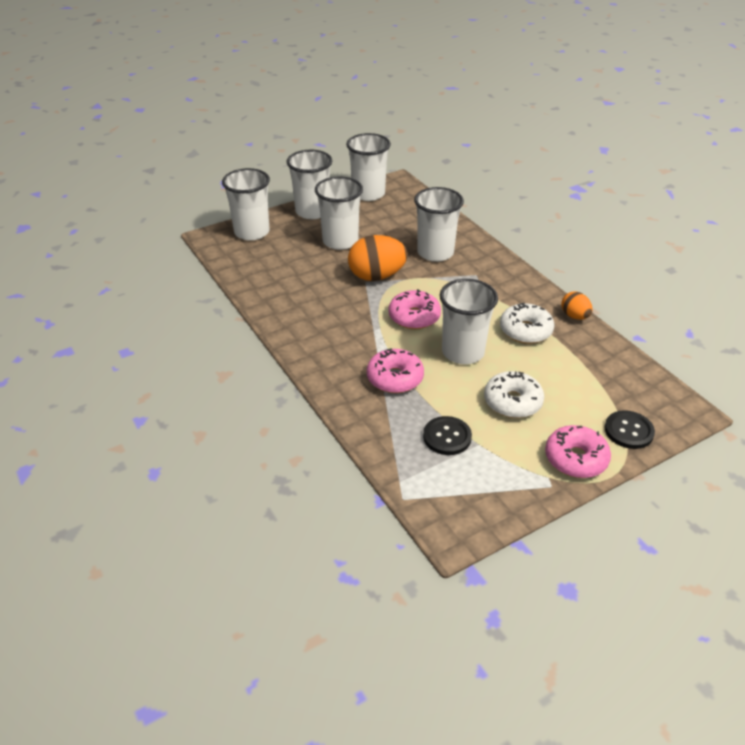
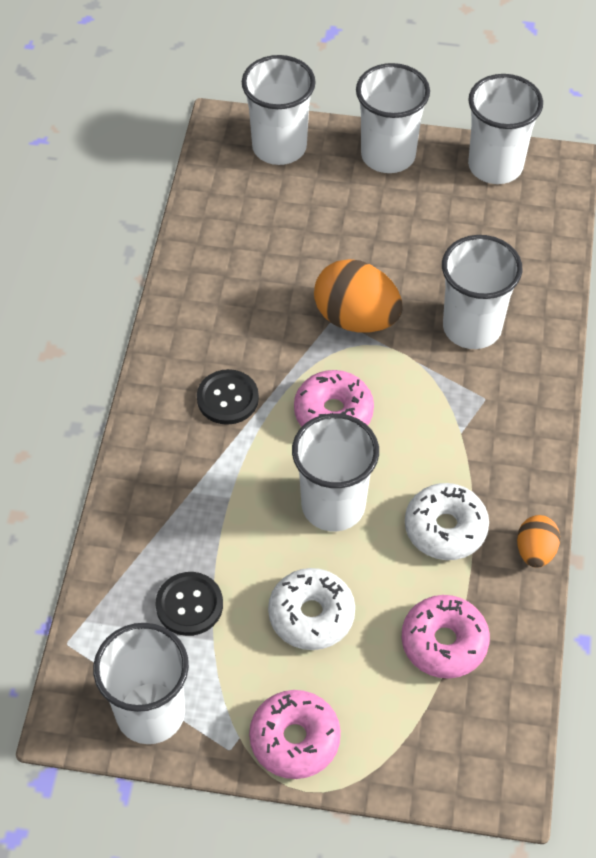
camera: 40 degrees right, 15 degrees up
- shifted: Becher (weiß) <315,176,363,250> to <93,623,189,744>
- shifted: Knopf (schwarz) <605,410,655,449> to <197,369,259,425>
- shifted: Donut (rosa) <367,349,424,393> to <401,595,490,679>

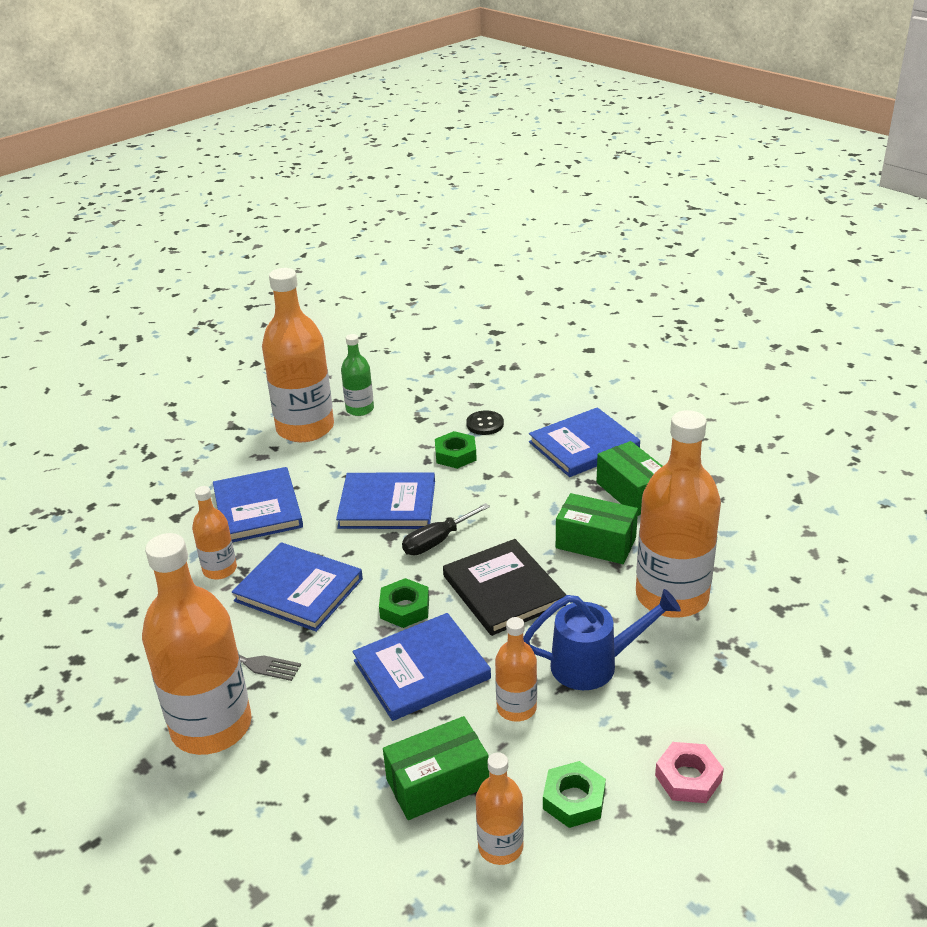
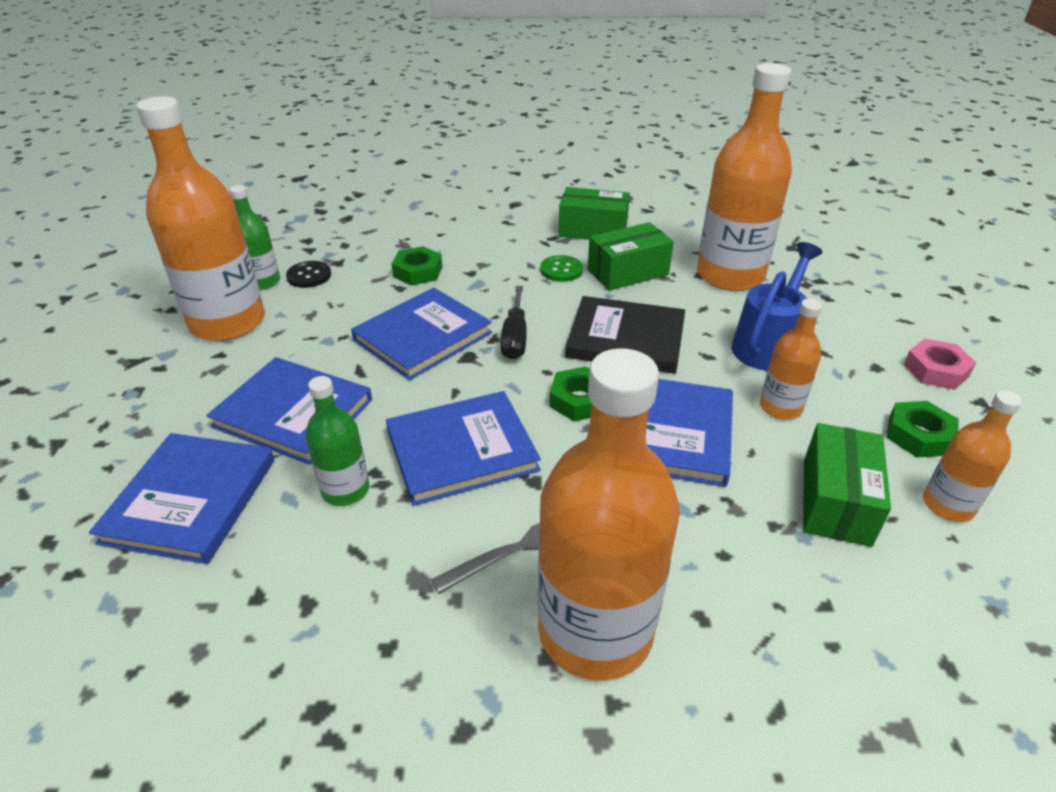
camera: 50 degrees left, 5 degrees up
- shifted: Buch (blau) <529,407,640,477> to <89,433,275,564>
- shifted: Knopf (schwarz) <466,410,504,435> to <286,261,331,288>
- repainted: Flasche (orange) <192,486,237,580> to Flasche (grün) <305,376,369,506>
- new: Knopf (grün) <540,255,583,282>

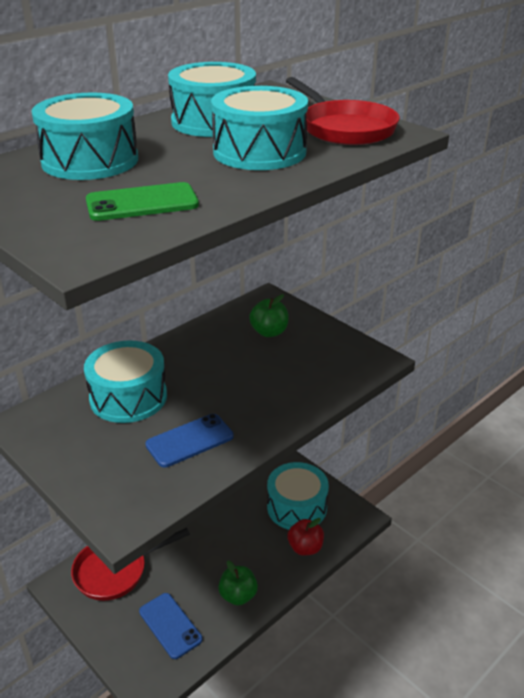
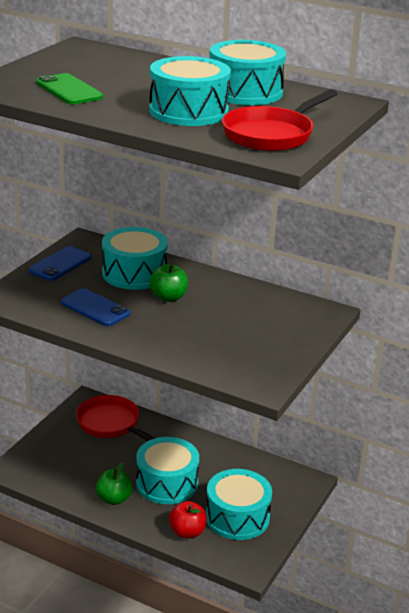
camera: 70 degrees right, 5 degrees down
- shifted: Handy (blau) <139,593,202,659> to <29,246,92,281>
- shifted: Trommel (türkis) <32,93,138,180> to <136,437,199,504>
- shifted: Apfel (grün) <249,294,289,337> to <149,264,188,302>

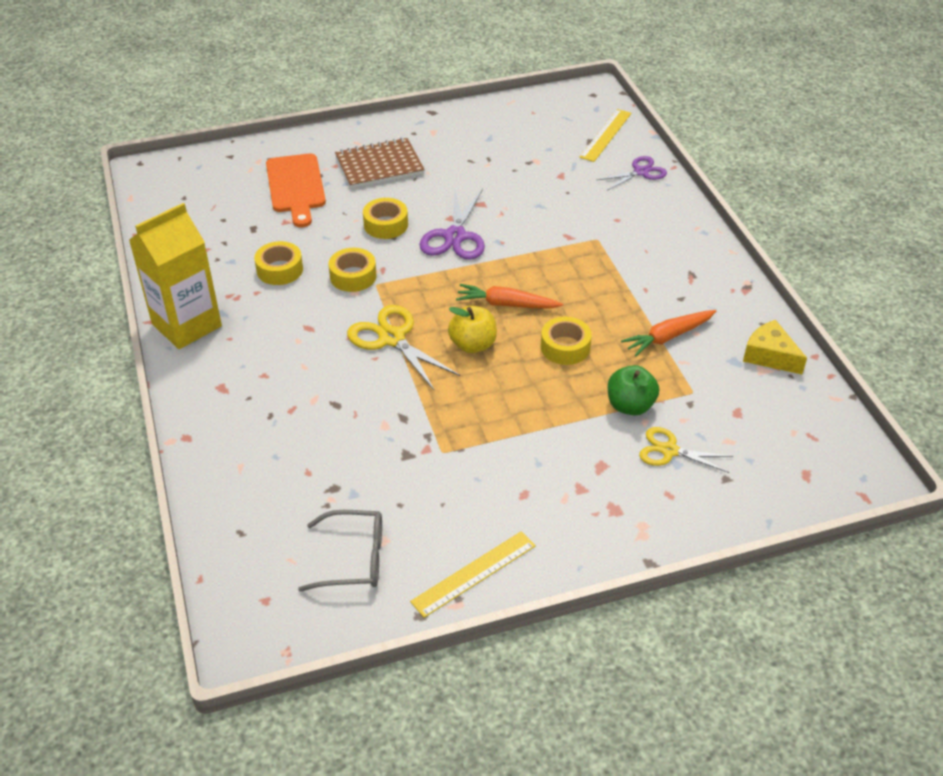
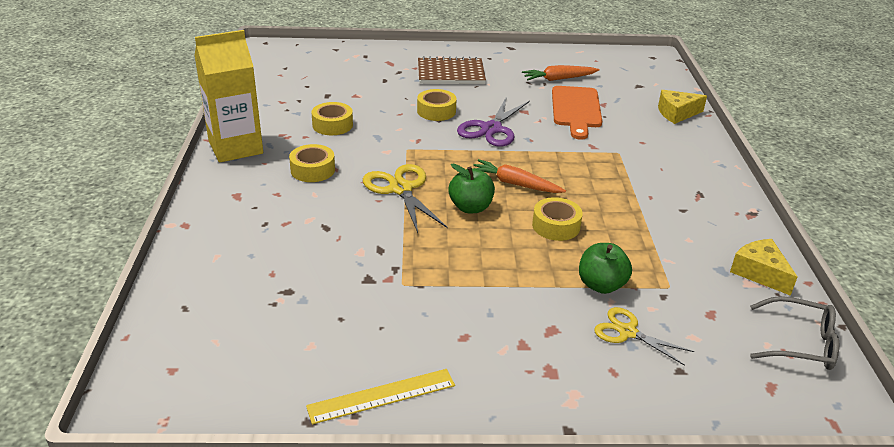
camera: 15 degrees right, 10 degrees down
- shifted: Klebeband (gelb) <329,248,377,292> to <289,144,335,182>
- repainted: Apfel (gelb) <448,306,497,353> to Apfel (grün) <449,163,495,213>
- shifted: Karotte (orange) <621,310,716,357> to <522,65,600,81>
- shifted: Schneidebrett (orange) <266,153,326,227> to <552,86,602,140>
- swapped: Schere (lila) <597,156,667,190> to Käse (gelb) <658,90,707,124>
- shifted: Brille (grau) <298,510,382,592> to <750,296,839,370>
- gone: Lineal (gelb) <579,109,631,162>

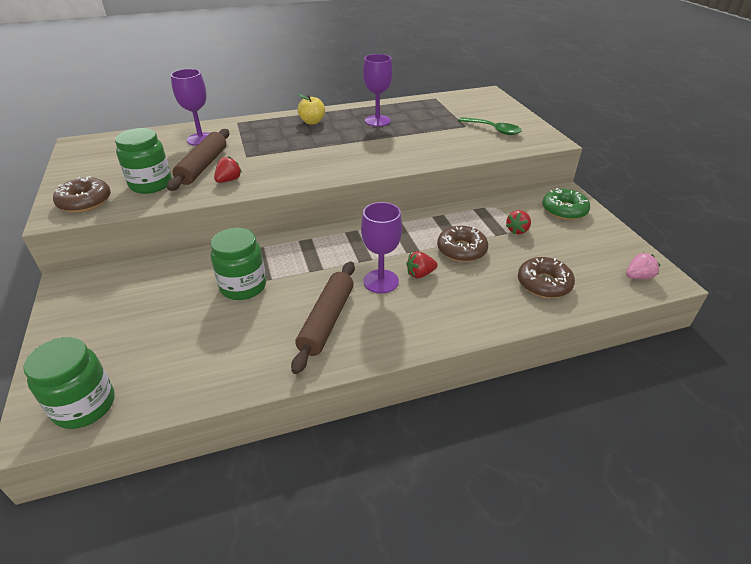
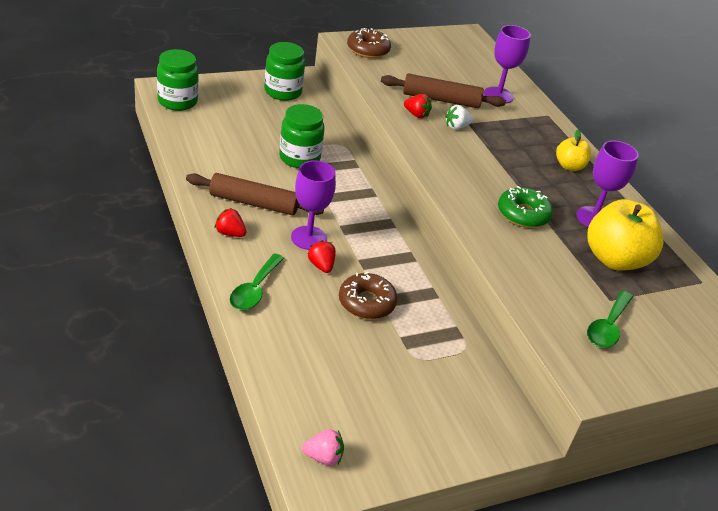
camera: 80 degrees right, 0 degrees up
- shifted: Erdbeere (rot) <506,210,531,234> to <214,208,246,237>
- new: Löffel (grün) <230,254,284,310>
- shifted: Einmachglas (grün) <115,128,172,194> to <264,42,305,101>
- rotated: Erdbeere (rosa) <626,253,660,279> = <302,429,344,466> 60 degrees counterclockwise
- new: Erdbeere (weiß) <445,105,473,130>
- shifted: Donut (grün) <542,188,590,220> to <498,186,553,228>
- new: Apfel (gelb) <587,199,664,271>
- gone: Donut (braun) <518,257,575,298>

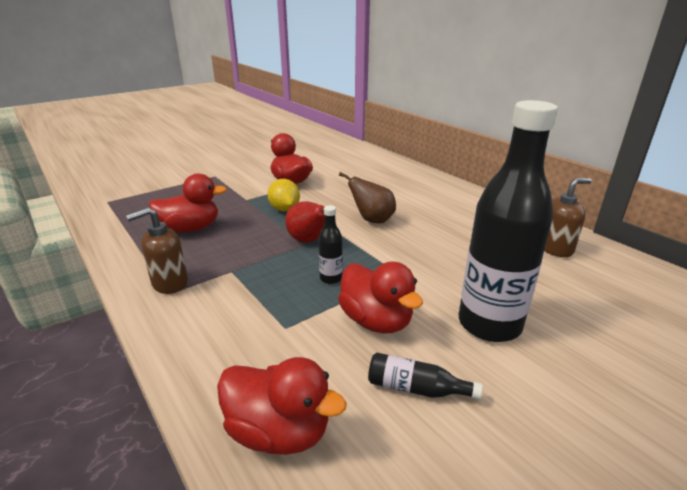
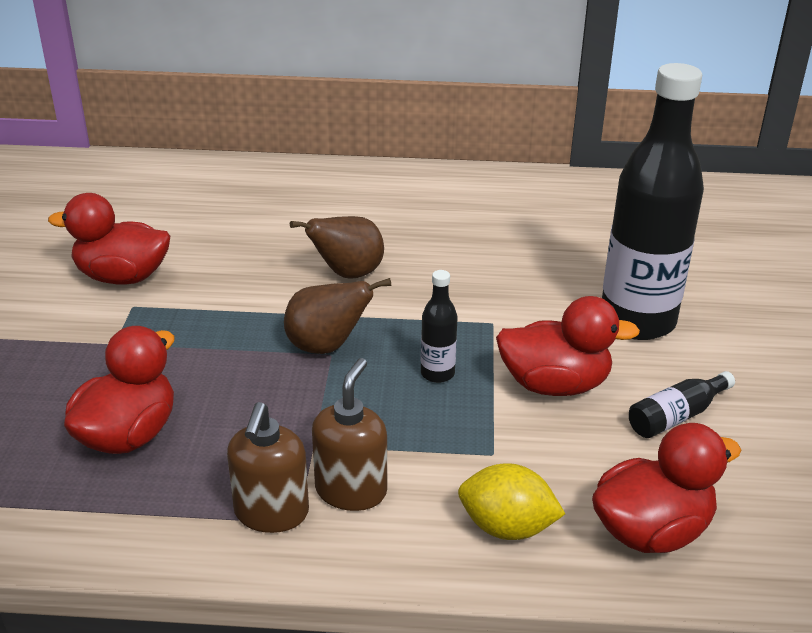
camera: 50 degrees left, 5 degrees up
- repainted: Birne (rot) <285,201,325,243> to Birne (braun) <284,278,391,354>
- shifted: Seifenspender (braun) <544,178,592,257> to <312,358,387,511>
- shifted: Zitrone (gelb) <267,179,300,212> to <458,463,565,540>

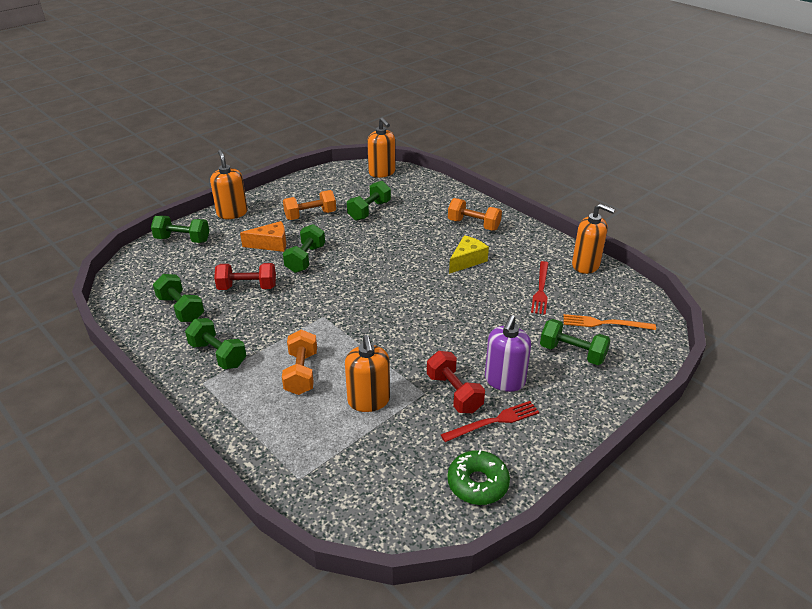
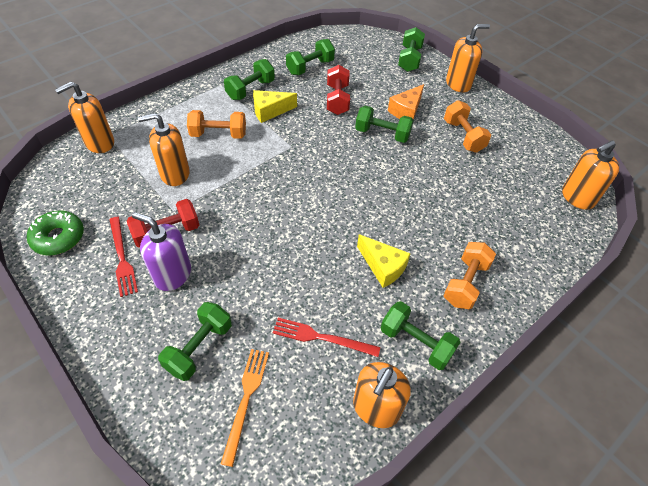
camera: 90 degrees right, 15 degrees up
- new: Seifenspender (orange) <55,82,114,153>
- new: Käse (gelb) <253,90,297,123>
- shifted: Hantel (grün) <347,181,391,221> to <381,301,460,370>
- rotated: Käse (orange) <240,221,286,252> = <388,84,424,120> 45 degrees clockwise

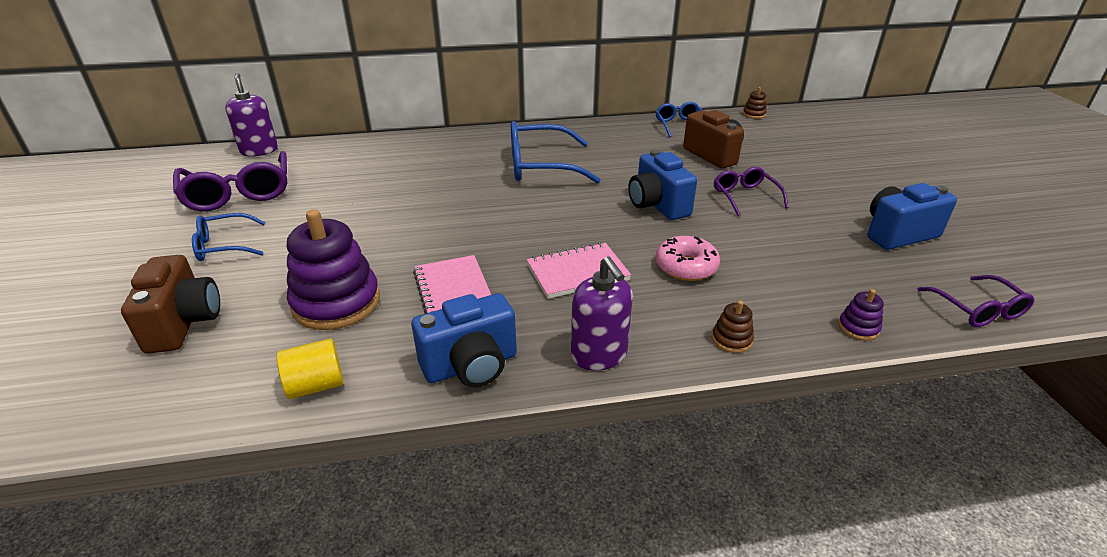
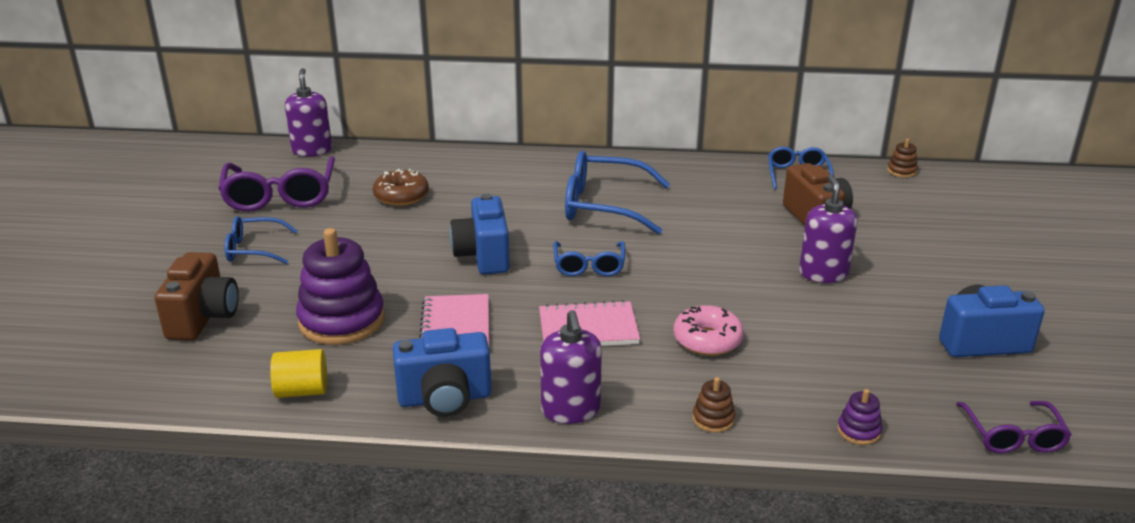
camera: 15 degrees right, 5 degrees down
- new: Donut (braun) <373,169,429,206>
- shifted: Kamera (blau) <628,149,697,220> to <450,194,510,274>
- new: Brille (blau) <553,241,625,276>
- swapped: Brille (lila) <714,167,789,216> to Seifenspender (lila) <799,175,857,283>

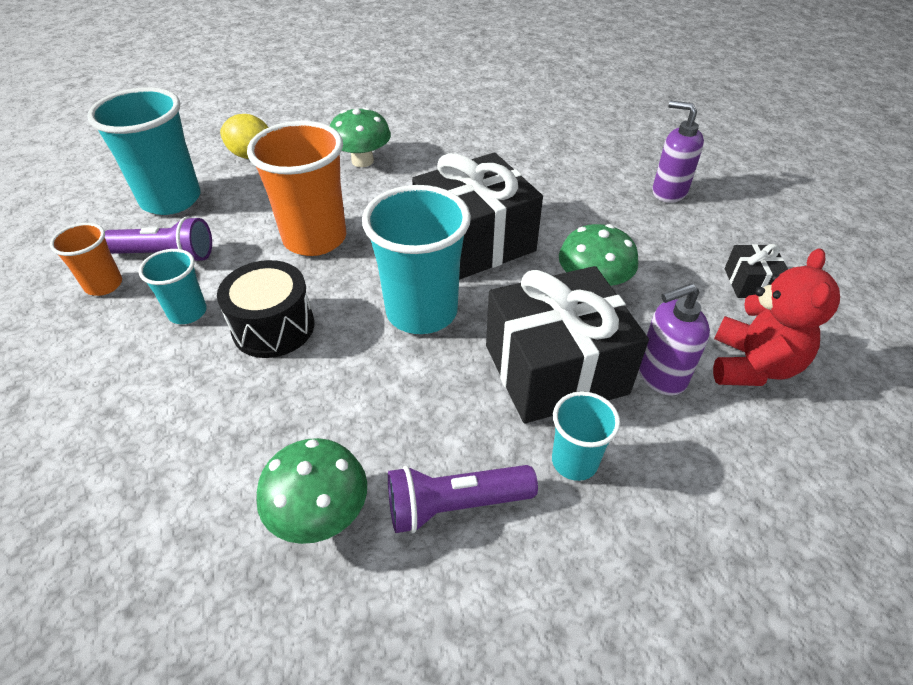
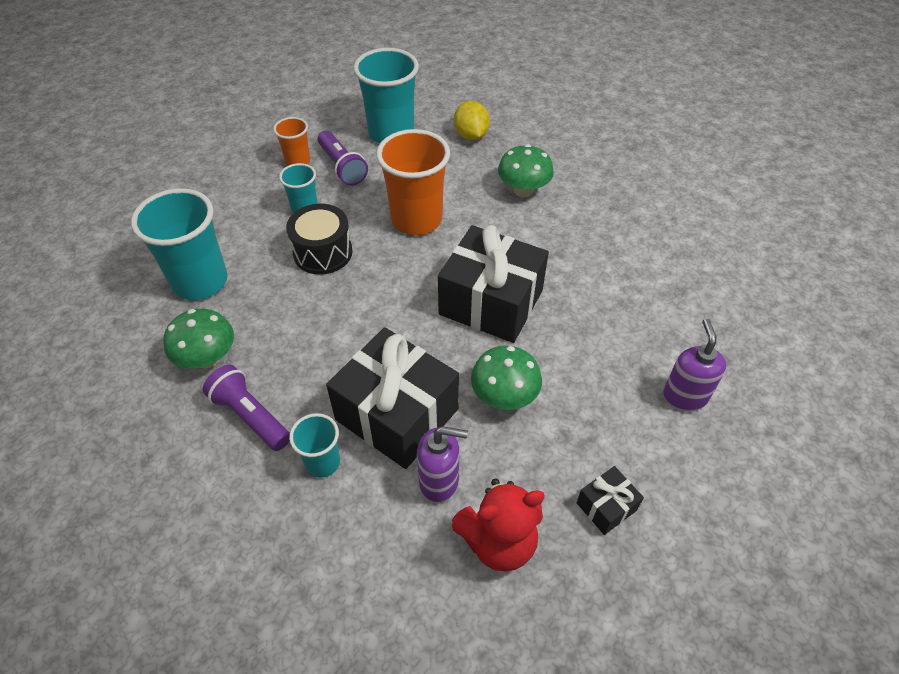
camera: 55 degrees right, 5 degrees up
- shifted: Becher (türkis) <362,185,471,334> to <131,188,227,300>
- rotated: Seifenspender (lila) <639,283,710,396> = <417,426,468,503> 150 degrees clockwise

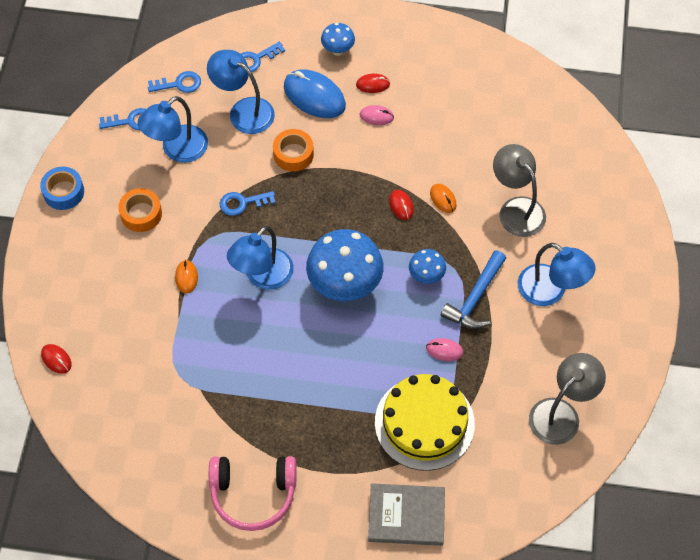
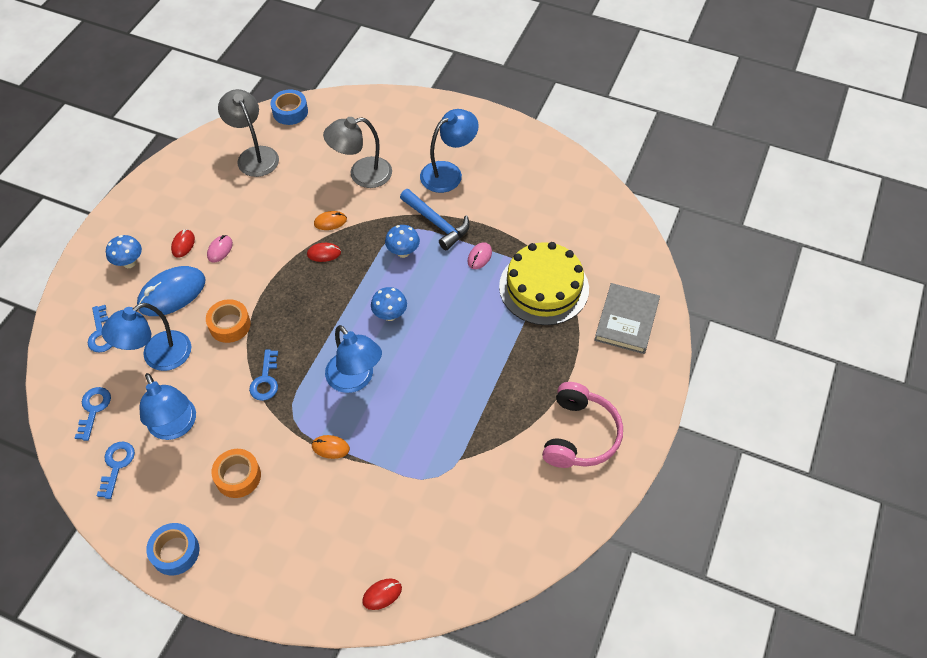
camera: 75 degrees left, 5 degrees down
- shifted: Lampe (grau) <529,353,606,445> to <218,89,279,177>
- new: Klebeband (blau) <271,89,308,125>
- scaled: Pilz (blau) <306,229,384,301> = <371,287,407,321> x0.49

